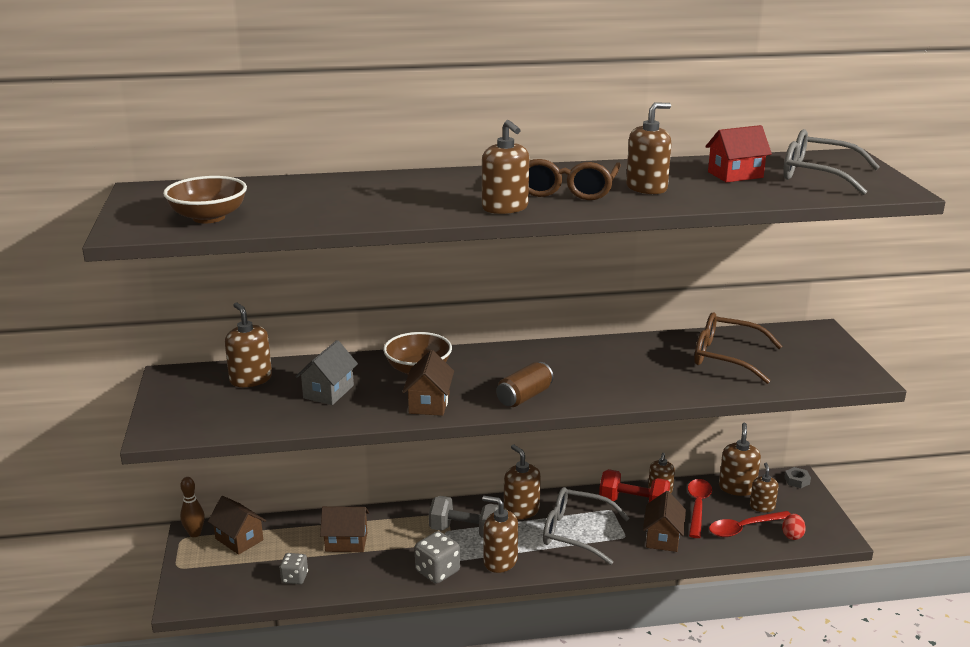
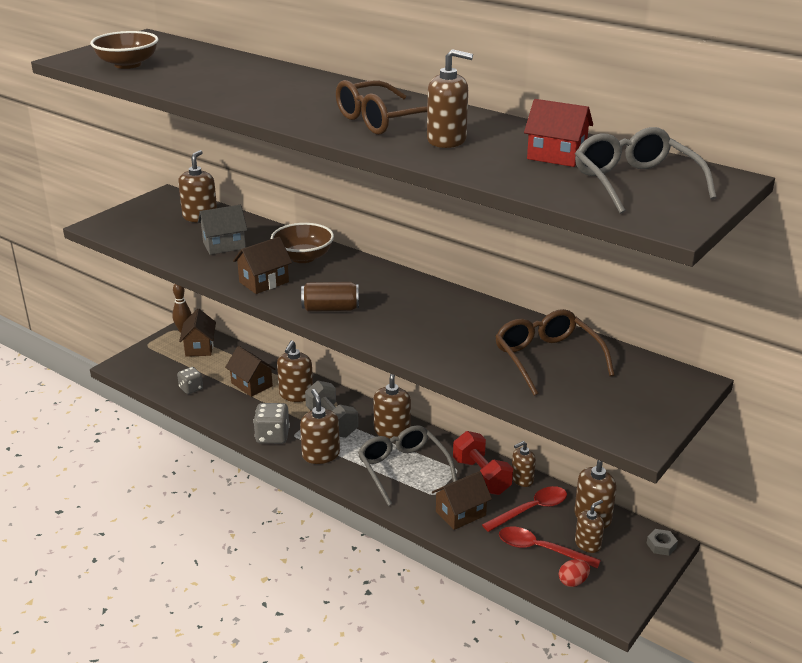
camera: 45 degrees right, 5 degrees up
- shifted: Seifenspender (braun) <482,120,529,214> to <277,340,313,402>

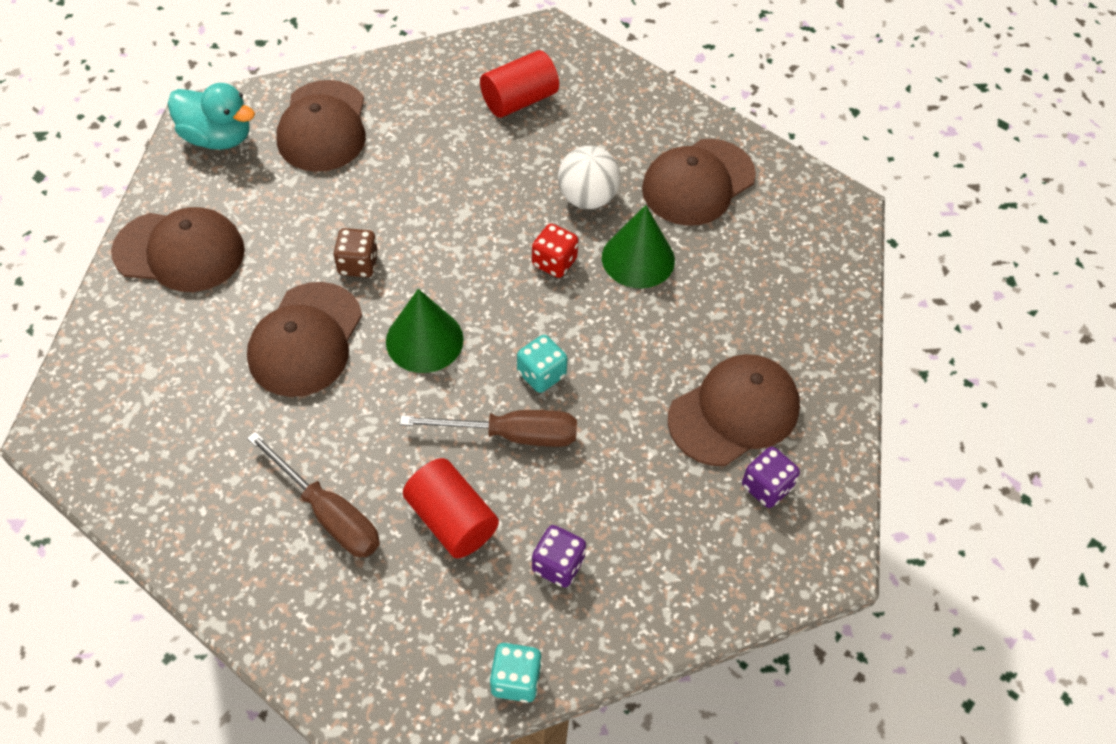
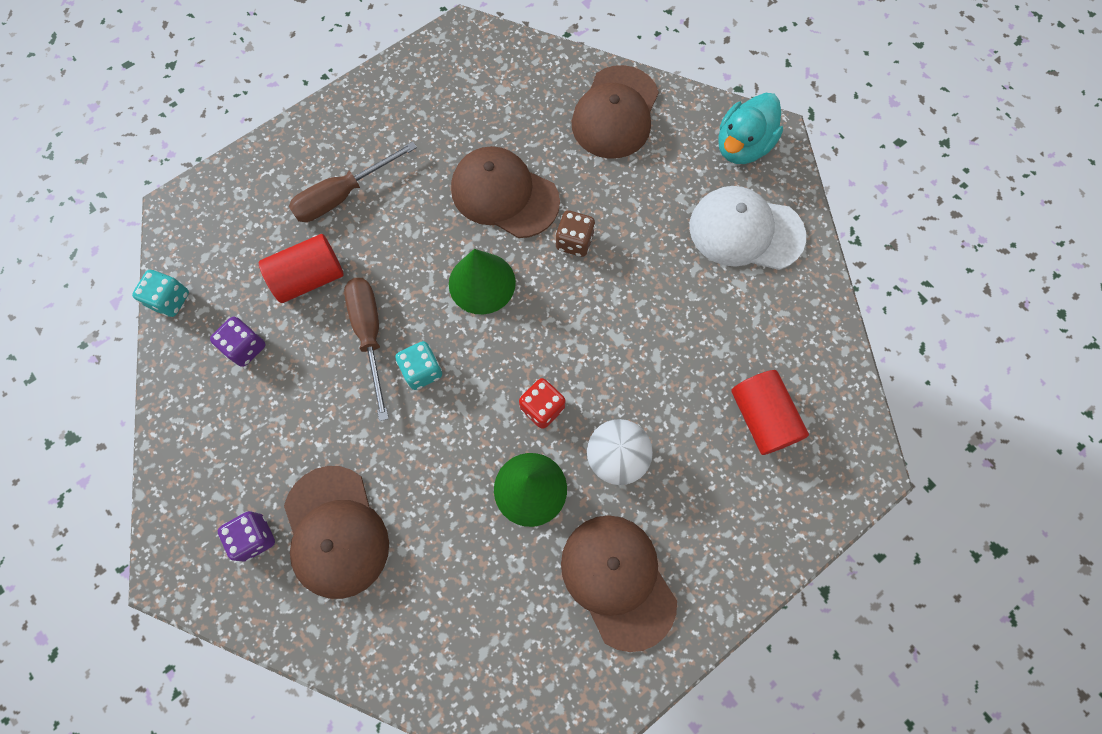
camera: 105 degrees right, 15 degrees up
- rotated: Schraubenzieher (braun) <400,410,577,447> = <344,278,389,421> 150 degrees clockwise
- repainted: Kappe (braun) <276,80,366,172> to Kappe (weiß) <689,186,806,270>

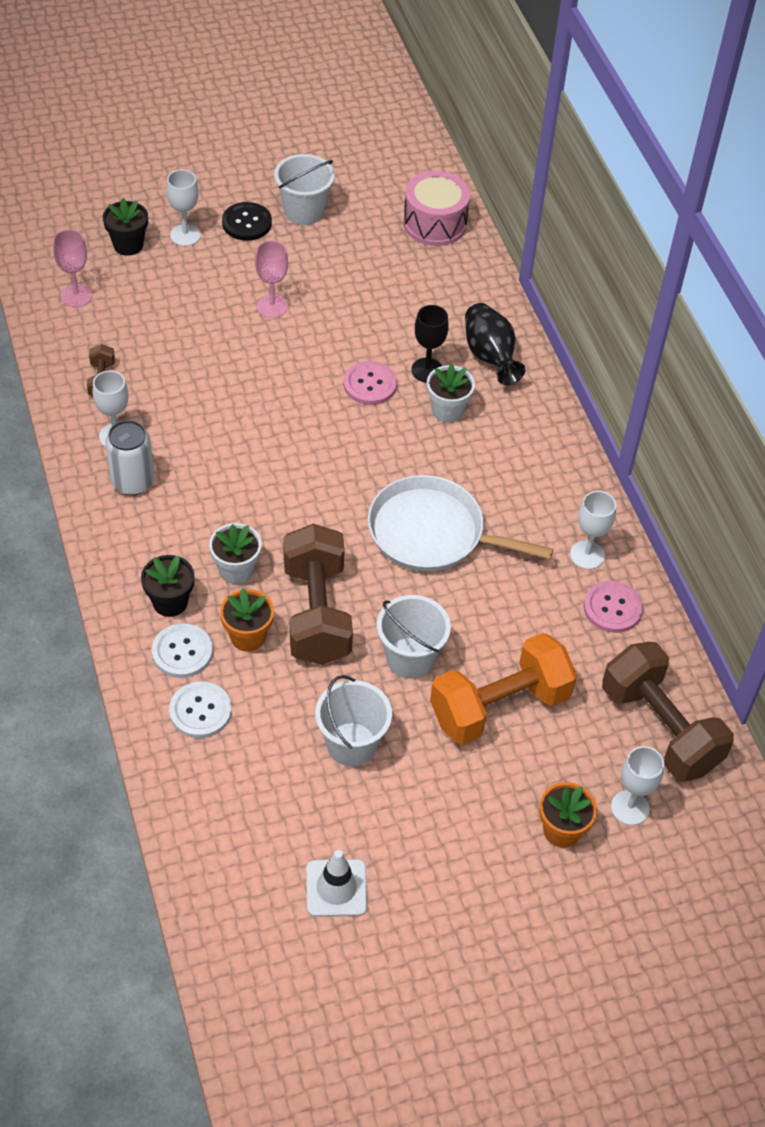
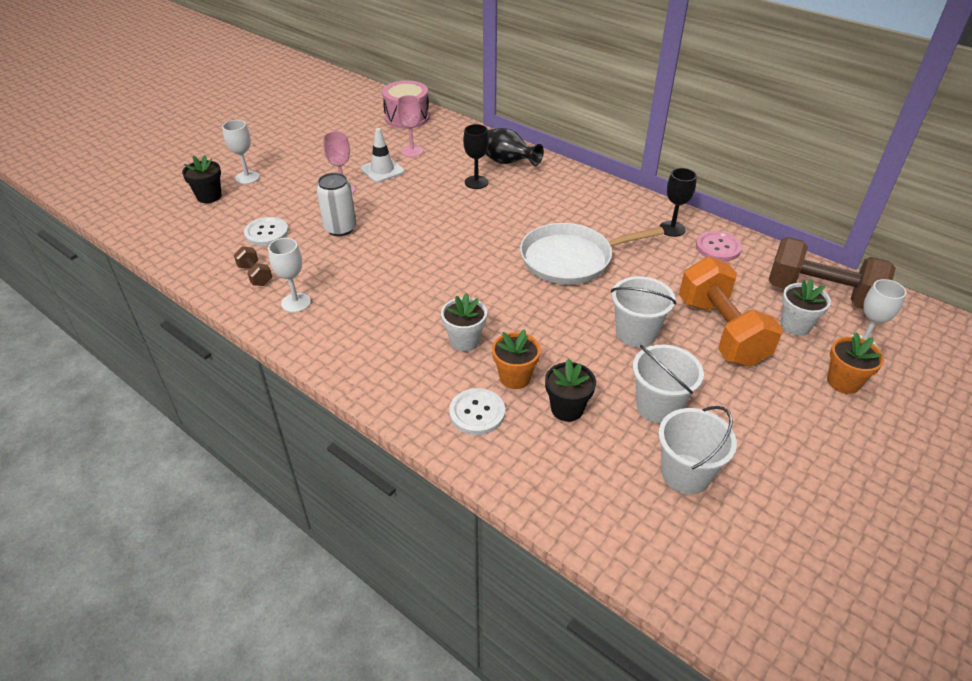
camera: 30 degrees left, 10 degrees down
- shifted: Knopf (weiß) <169,682,232,738> to <244,217,289,246>
- shifted: Dose (weiß) <106,420,154,495> to <316,173,356,236>
- shifted: Leitkegel (weiß) <306,850,367,917> to <360,128,405,183>
- shifted: Kelch (rosa) <53,229,92,307> to <397,95,423,157>
- shifted: Blumentopf (schwarz) <141,555,195,617> to <545,358,596,422>
- shifted: Eimer (weiß) <274,154,335,225> to <658,406,737,494>
- repainted: Kelch (weiß) <570,491,616,569> to Kelch (schwarz) <659,168,697,237>
- rotated: Hantel (orange) <430,633,577,745> = <679,257,783,367> 45 degrees counterclockwise
- shifted: Blumentopf (weiß) <427,364,475,423> to <781,279,831,336>
- gone: Knopf (schwarz) <222,202,272,241>
- gone: Hantel (braun) <284,524,353,665>
- gone: Knopf (rosa) <343,361,397,405>

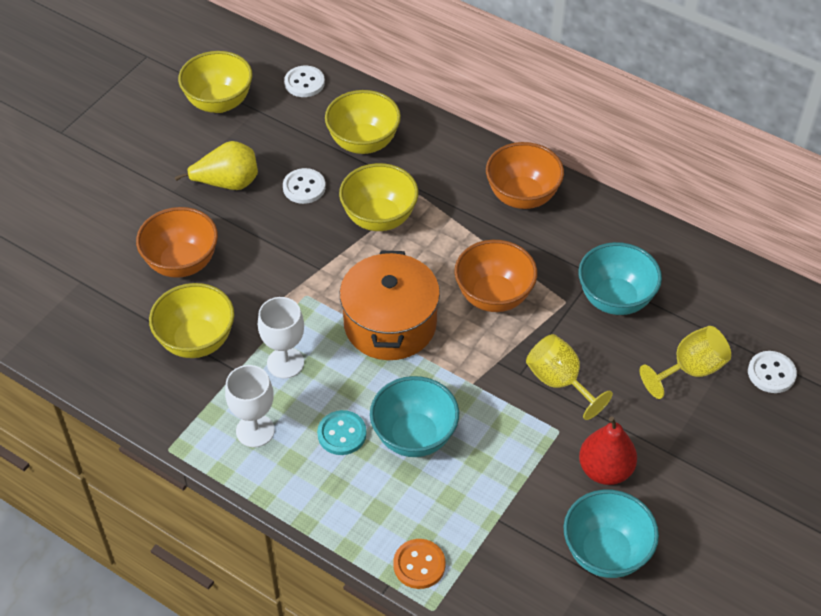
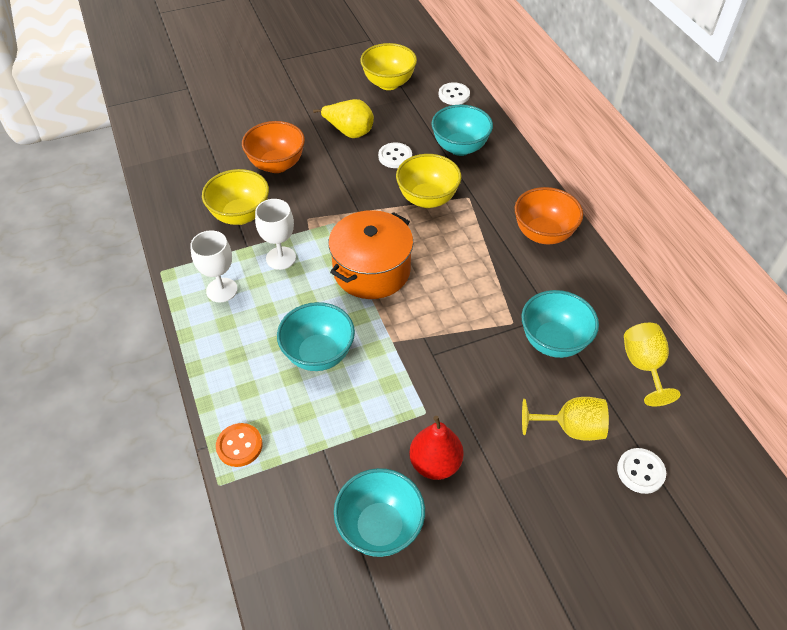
camera: 35 degrees right, 0 degrees up
- repainted: Schüssel (gelb) <325,90,401,154> to Schüssel (türkis) <431,104,493,156>
- shifted: Kelch (gelb) <526,334,613,420> to <624,323,681,406>
- gone: Knopf (türkis) <317,410,366,455>
- gone: Schüssel (orange) <454,240,537,312>

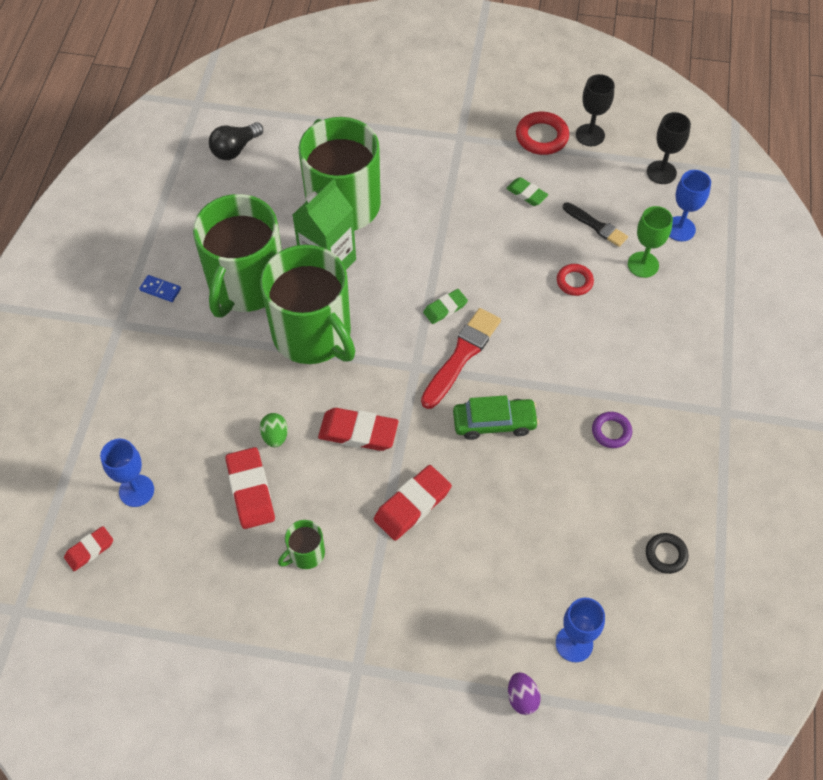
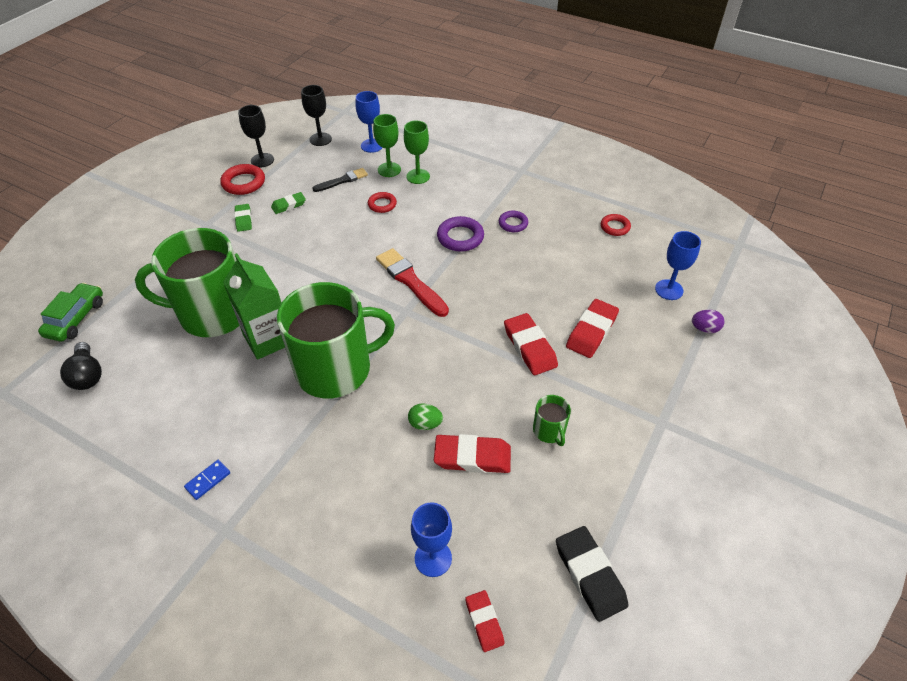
camera: 70 degrees left, 10 degrees down
- shifted: Auto (grün) <453,395,539,440> to <38,283,103,342>
- shifted: Radiergummi (grün) <423,289,468,324> to <234,204,252,232>
- new: Kelch (grün) <404,121,430,184>
- new: Ring (lila) <437,216,484,252>
- new: Radiergummi (schwarz) <556,526,628,622>
- shifted: Radiergummi (rot) <318,408,398,451> to <566,299,619,358>
- repainted: Ring (schwarz) <646,533,689,574> to Ring (rot) <601,214,631,236>
- gone: Tasse (grün) <193,194,282,317>

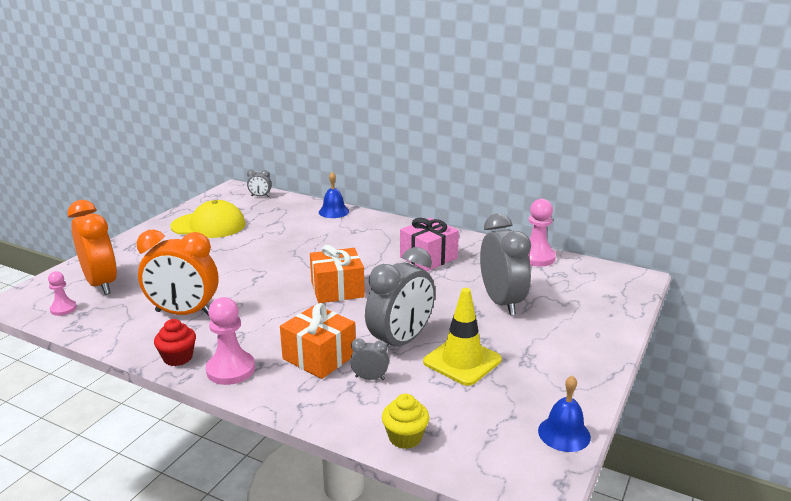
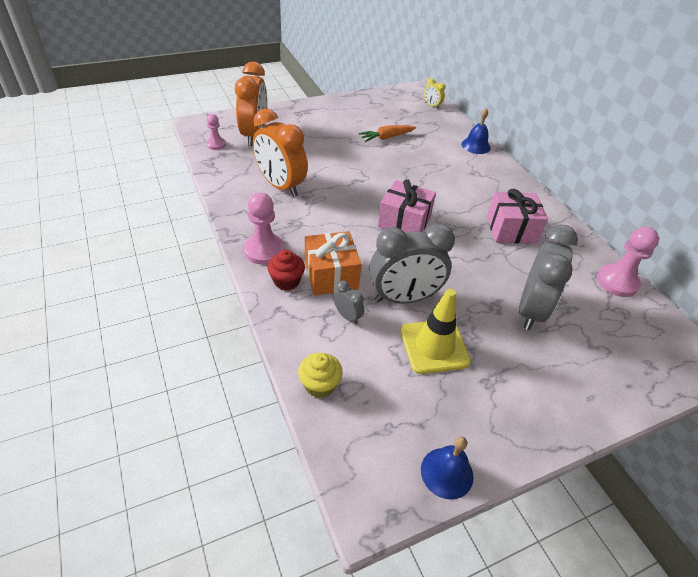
camera: 35 degrees right, 20 degrees up
- shifted: Muffin (rot) <154,319,196,366> to <268,250,305,291>
- new: Karotte (orange) <358,125,416,142>
- repainted: Geschenk (orange) <310,245,365,303> to Geschenk (rosa) <378,179,436,233>
- repainted: Wecker (grau) <247,169,272,197> to Wecker (gelb) <424,78,445,109>
- gone: Kappe (gelb) <170,200,246,238>

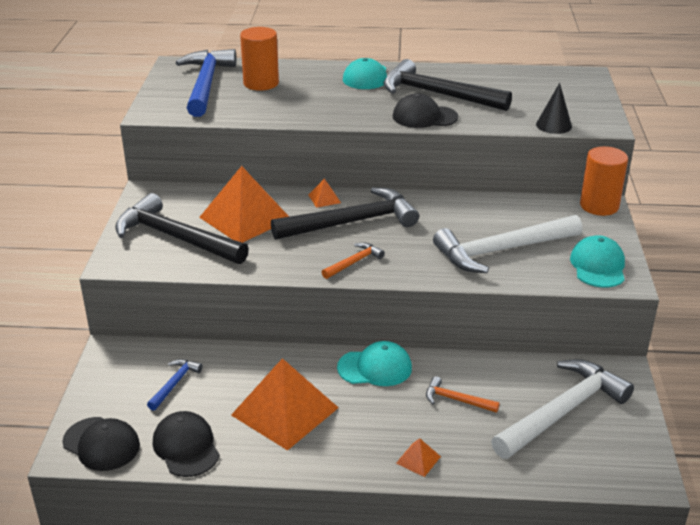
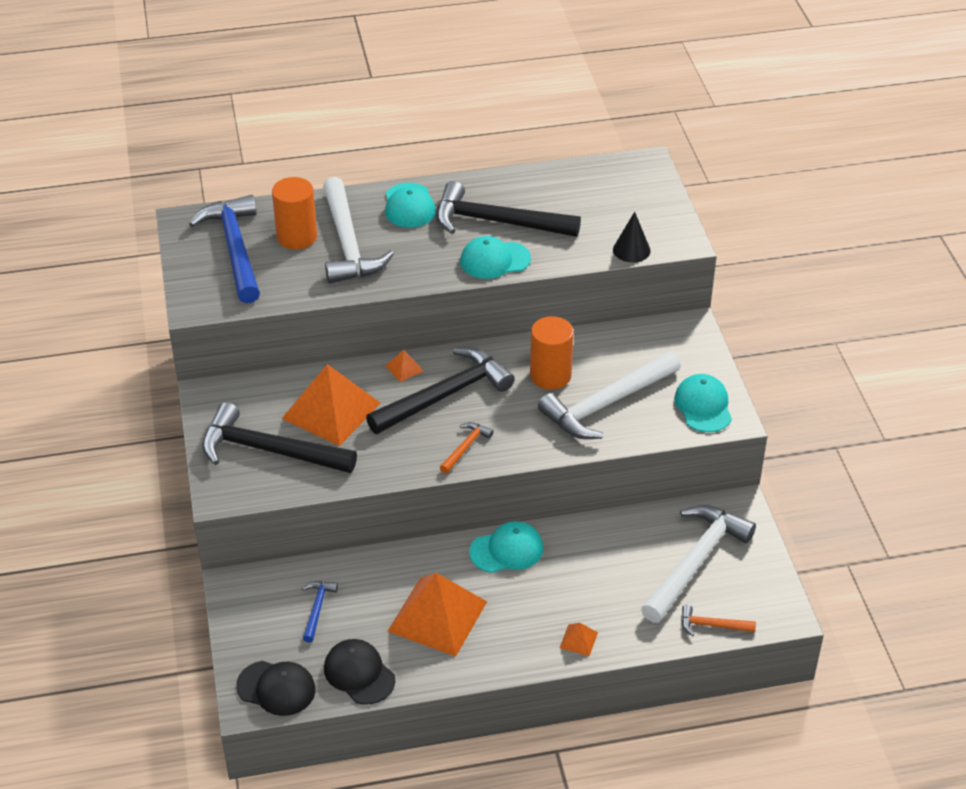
camera: 15 degrees left, 10 degrees up
- new: Hammer (weiß) <323,177,394,283>
- repainted: Kappe (schwarz) <393,93,458,128> to Kappe (türkis) <460,236,531,279>
- shifted: Vollzylinder (orange) <580,146,628,216> to <530,316,574,390>
- shifted: Hammer (orange) <426,376,500,413> to <682,605,756,636>

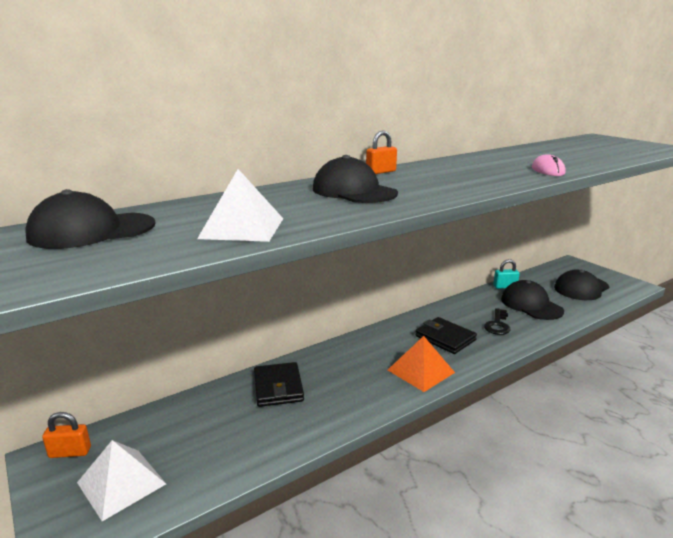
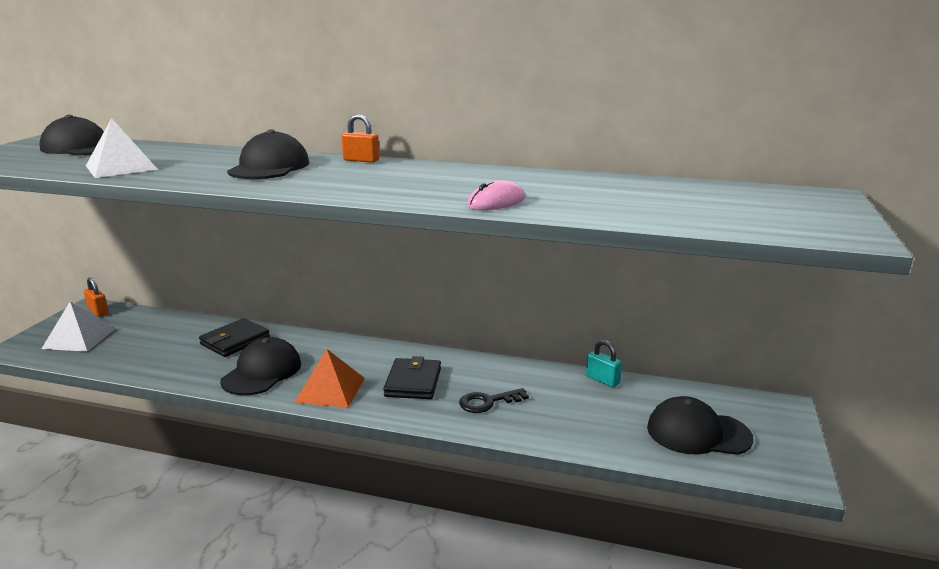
camera: 50 degrees right, 0 degrees up
- shifted: Kappe (schwarz) <501,280,564,320> to <220,337,301,395>

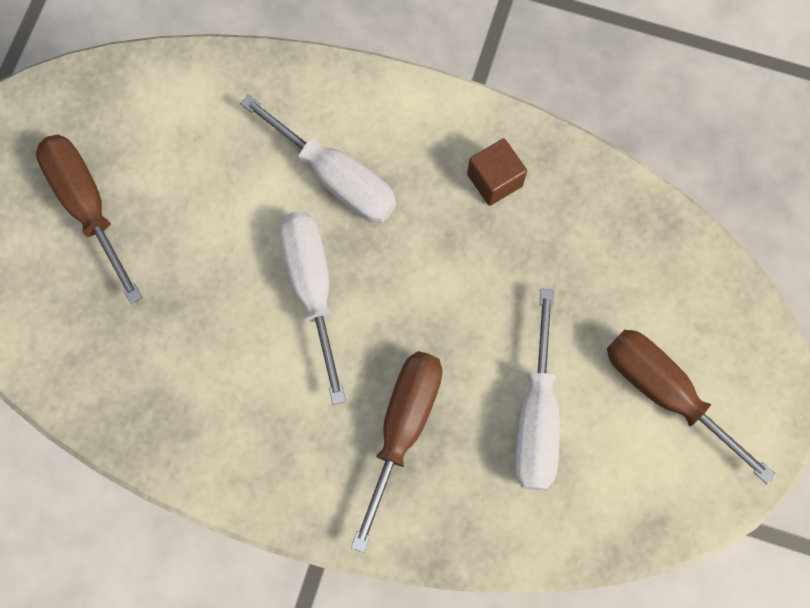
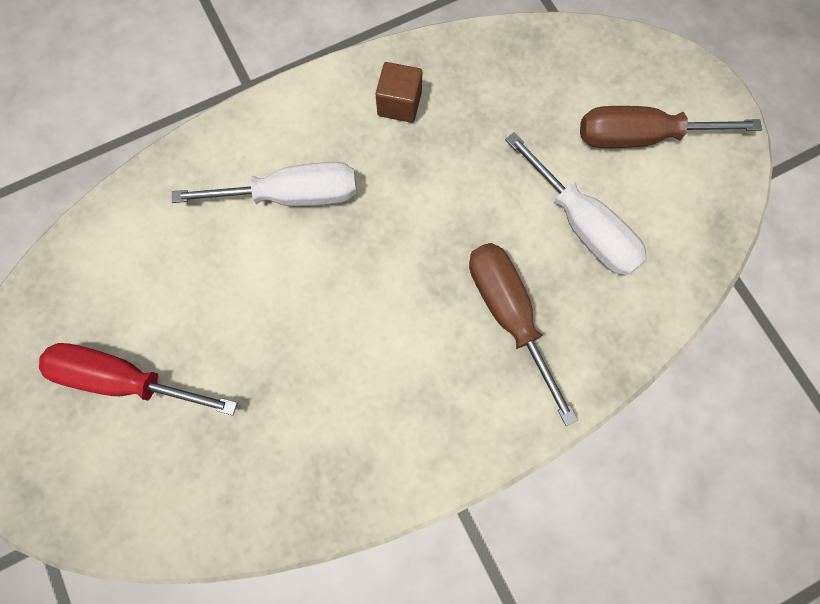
camera: 45 degrees left, 0 degrees up
- repainted: Schraubenzieher (braun) <36,135,142,304> to Schraubenzieher (rot) <39,343,237,415>
- gone: Schraubenzieher (weiß) <279,211,346,405>

